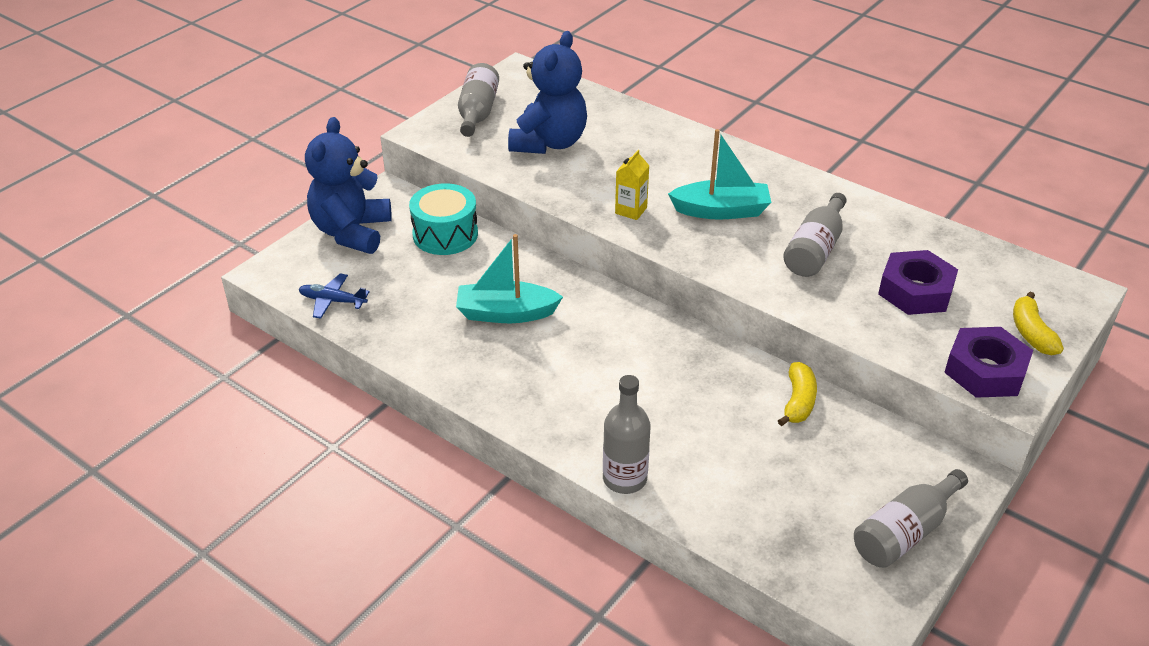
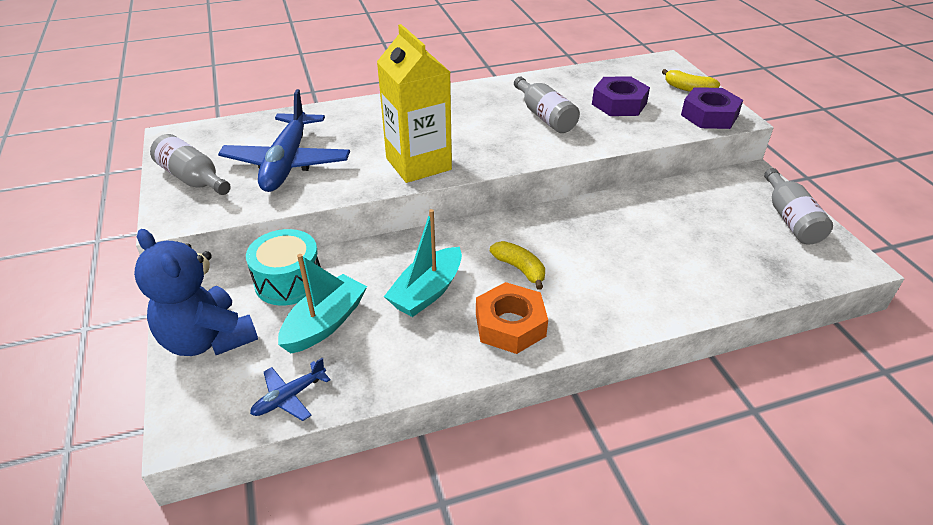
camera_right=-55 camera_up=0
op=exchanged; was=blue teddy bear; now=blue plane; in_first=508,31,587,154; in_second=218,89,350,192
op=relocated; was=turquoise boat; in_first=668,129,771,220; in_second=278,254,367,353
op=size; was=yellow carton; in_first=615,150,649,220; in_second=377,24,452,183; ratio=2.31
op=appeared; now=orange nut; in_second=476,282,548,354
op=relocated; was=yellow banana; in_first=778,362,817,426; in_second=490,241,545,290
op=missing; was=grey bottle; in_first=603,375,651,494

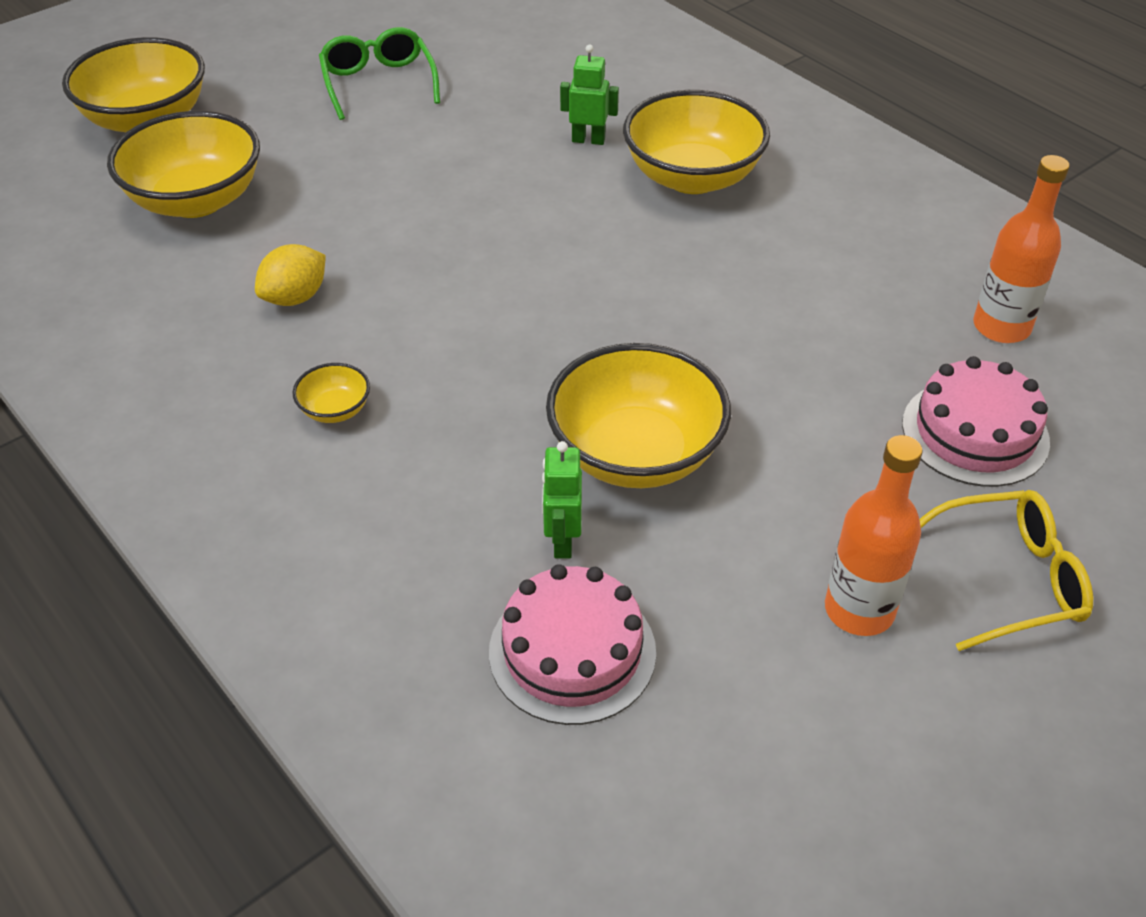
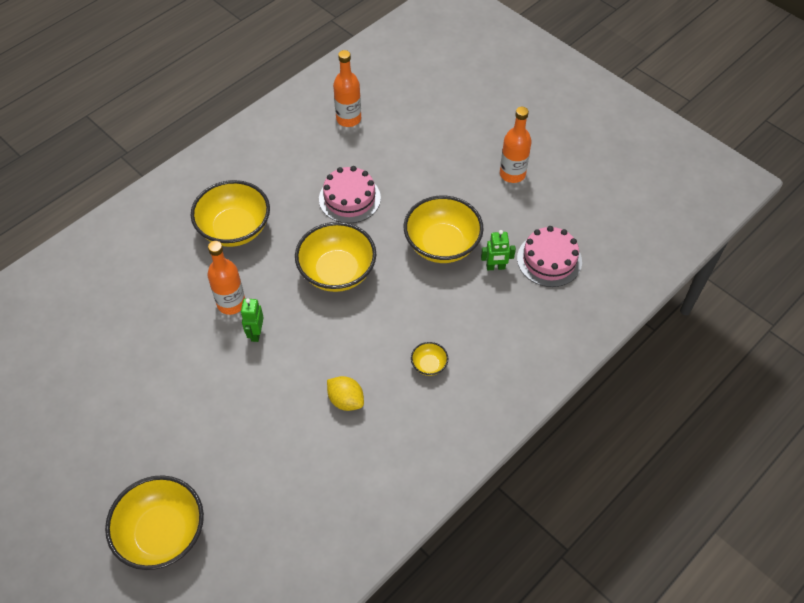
camera_right=-95 camera_up=10
op=appeared; now=orange bottle; in_second=207,241,245,315
op=relocated; was=green robot; in_first=560,44,619,145; in_second=241,298,264,342
op=relocated; was=yellow bowl; in_first=107,111,260,218; in_second=295,222,376,292
op=relocated; was=pink cake; in_first=902,356,1050,487; in_second=319,166,381,223
op=missing; was=green glasses; in_first=319,27,440,120
op=missing; was=yellow glasses; in_first=919,490,1093,651

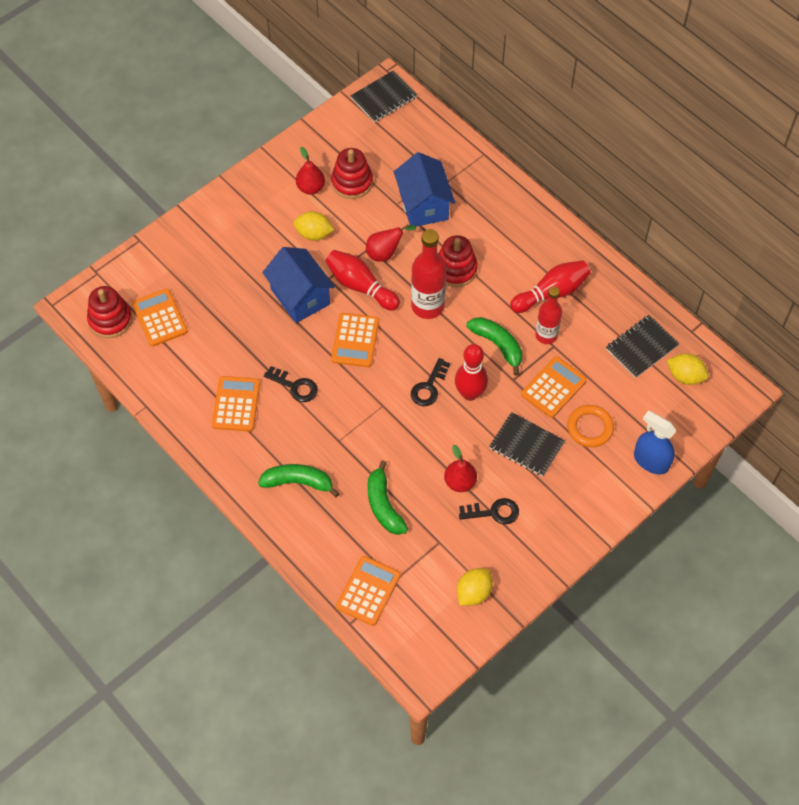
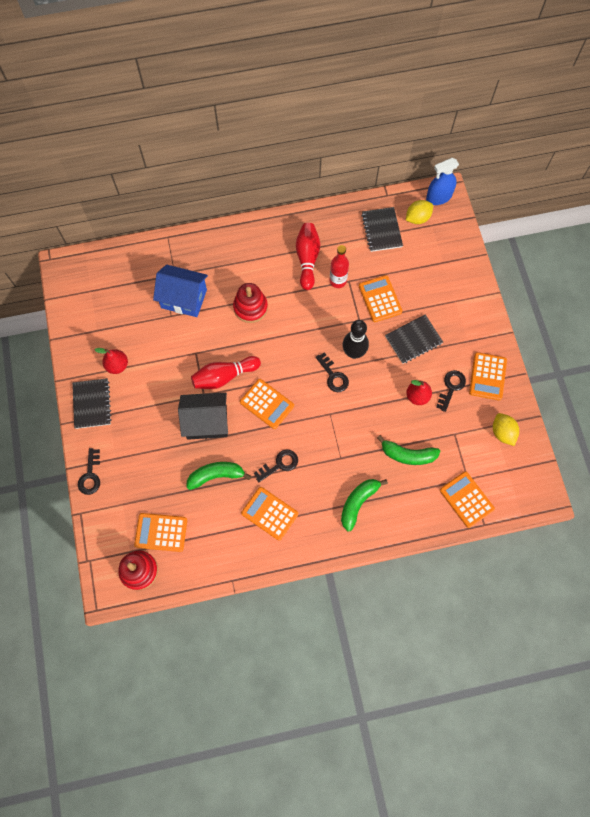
camera_right=-60 camera_up=10
op=relocated; was=black notebook; in_first=351,70,417,122; in_second=72,378,112,429
op=appeared; now=black key; in_second=78,448,100,495
op=colour; was=blue house; now=black house; in_first=262,247,335,323; in_second=178,392,228,440
op=relocated; was=green banana; in_first=467,317,522,376; in_second=187,462,251,490
op=colour; was=red bowling pin; now=black bowling pin; in_first=455,344,488,401; in_second=343,320,369,359
op=relocated; was=blue spray bottle; in_first=634,411,676,474; in_second=426,158,459,205
op=appeared; now=orange calculator; in_second=469,352,507,400
op=missing; was=yellow lemon; in_first=293,211,334,241
op=missing; was=red stacking toy; in_first=331,148,373,199
op=missing; was=red pear; in_first=366,224,416,262
op=missing; was=red bottle; in_first=411,229,446,319
op=missing; was=orange ring; in_first=567,405,614,447

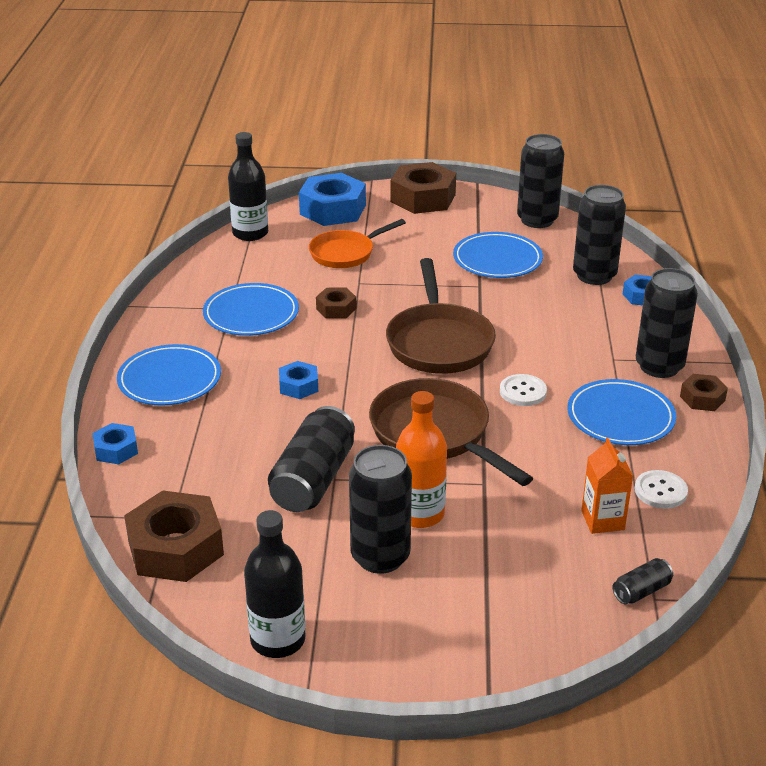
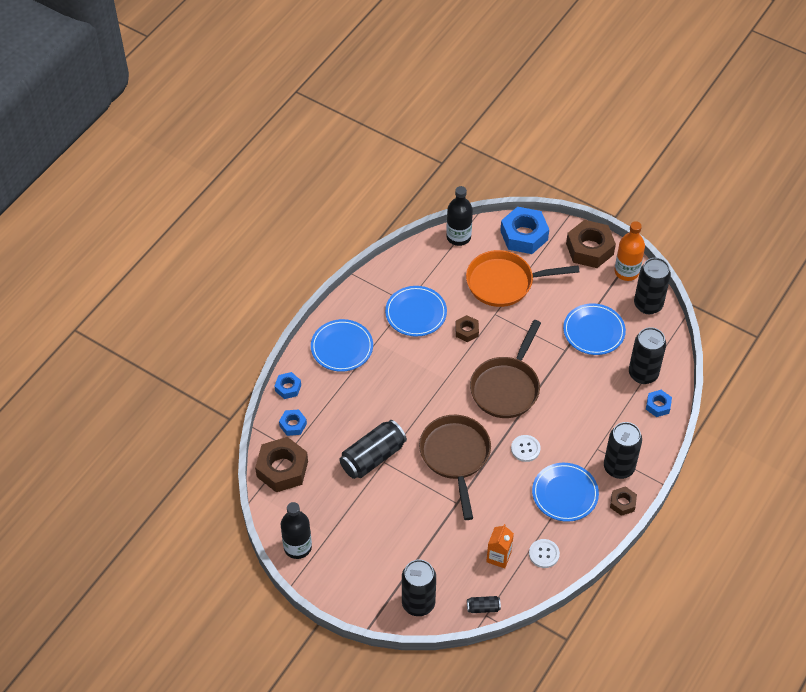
camera_right=30 camera_up=20
op=relocated; was=blue nut; in_first=279,361,318,399; in_second=279,409,307,436
op=relocated; was=black can; in_first=349,445,412,574; in_second=402,560,436,616
op=size; was=orange pan; in_first=309,219,406,268; in_second=466,250,579,307; ratio=1.52
op=relocated; was=orange bottle; in_first=396,391,447,528; in_second=615,221,645,281

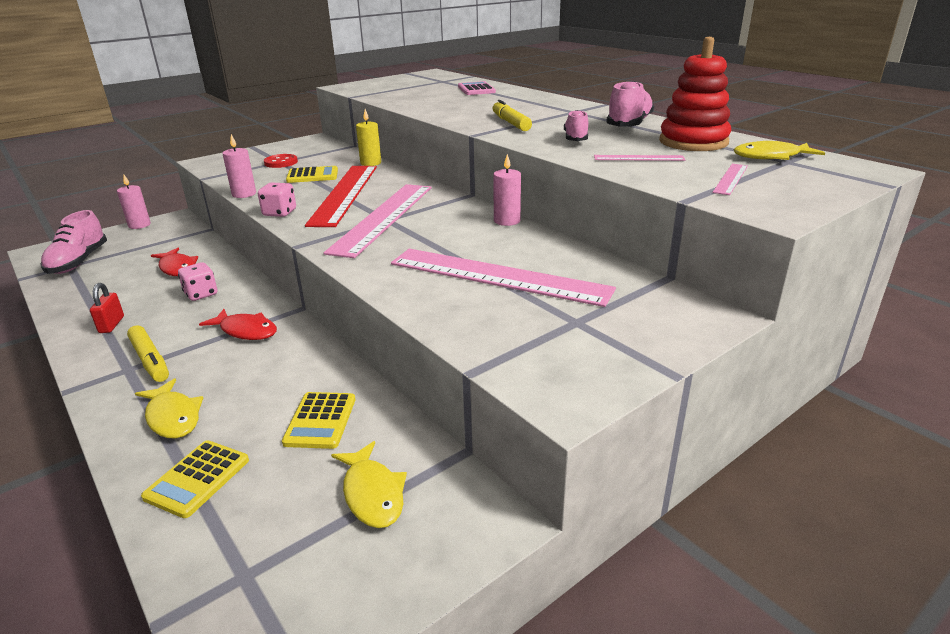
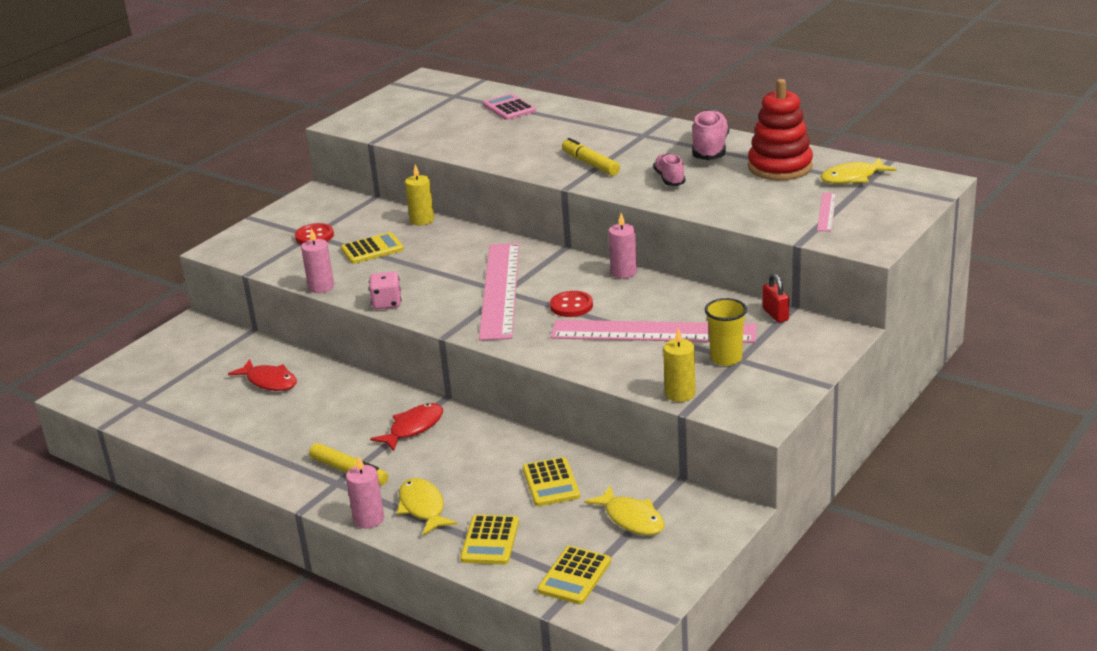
camera_right=-15 camera_up=0
op=relocated; was=pink candle; in_first=117,175,151,229; in_second=346,456,384,528
op=spun; was=red fish; in_first=199,309,277,340; in_second=370,403,443,451; clockwise=-60
op=spun; was=yellow fish; in_first=135,378,203,438; in_second=397,478,457,535; clockwise=-150
op=appeared; now=yellow calculator; in_second=537,546,611,604
op=appeared; now=red button; in_second=550,291,593,317
op=appeared; now=yellow candle; in_second=663,328,696,402
op=appeared; now=yellow cup; in_second=705,298,747,366
op=relocated; was=red padlock; in_first=90,283,124,333; in_second=762,273,789,323
op=missing; was=pink shoe; in_first=40,210,107,274
op=missing; was=pink dice; in_first=178,262,217,301
op=missing; was=red ruler; in_first=305,166,377,227
op=missing; was=pink ruler; in_first=594,155,685,161

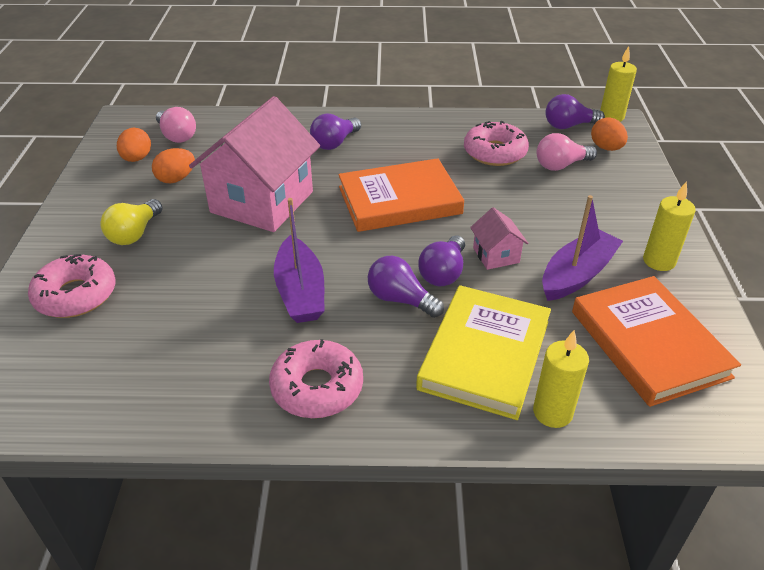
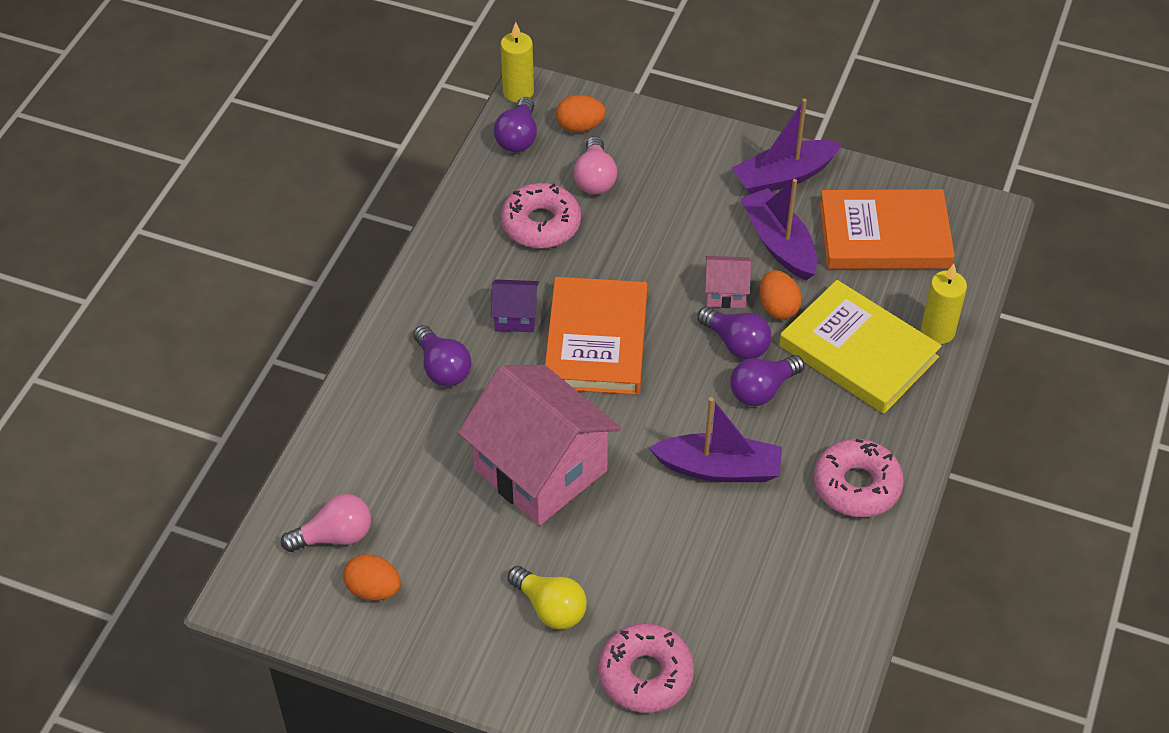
camera_right=-70 camera_up=10
op=appeared; now=purple house; in_second=491,279,539,332
op=exchanged; was=yellow candle; now=purple boat; in_first=643,181,696,271; in_second=732,99,842,194
op=relocated; was=orange egg; in_first=152,148,195,183; in_second=759,270,802,320

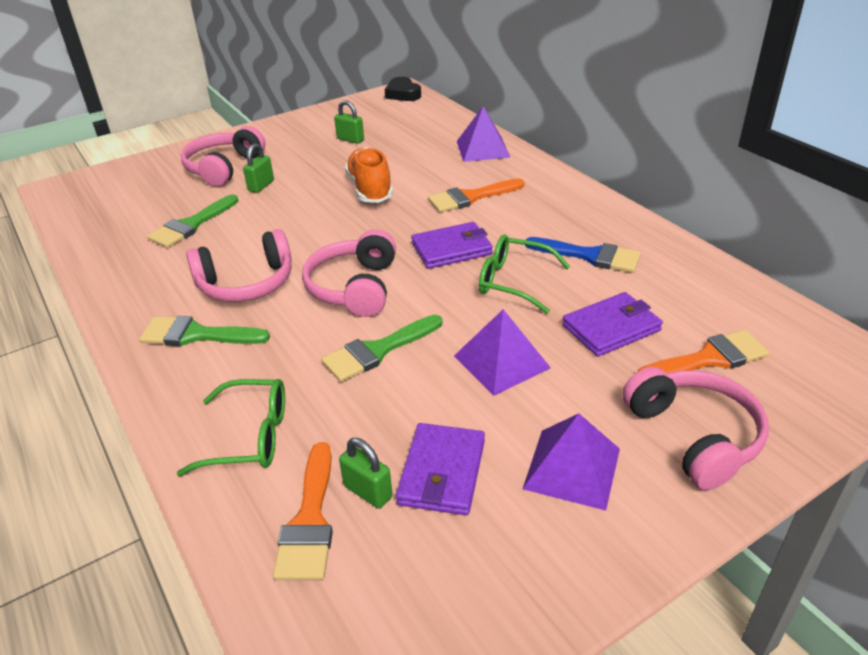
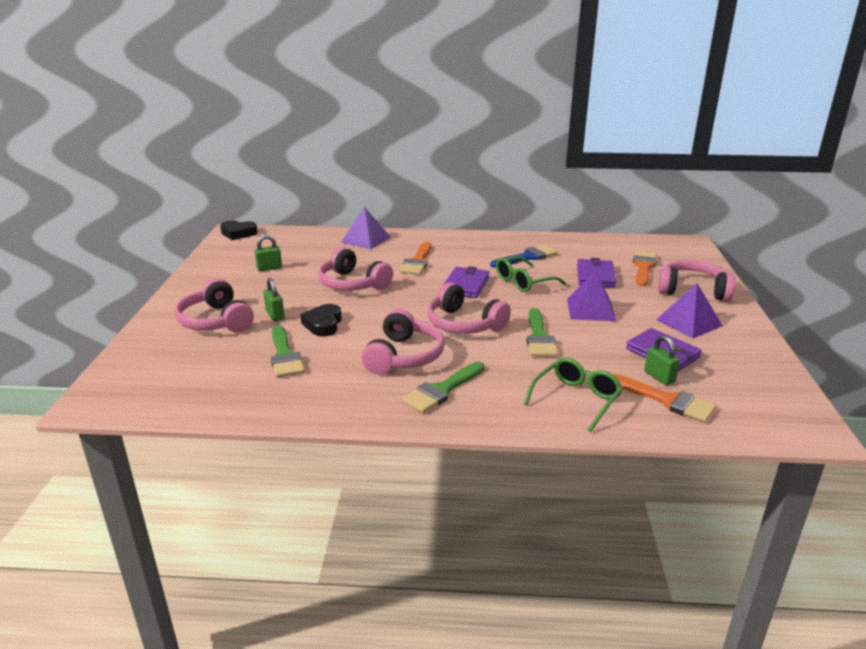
camera_right=-55 camera_up=-10
op=appeared; now=black heart; in_second=300,304,342,337
op=exchanged; was=orange shoe; now=pink headphones; in_first=345,147,393,203; in_second=318,247,393,291
op=spun; was=green padlock; in_first=339,438,393,509; in_second=644,335,680,385; clockwise=75

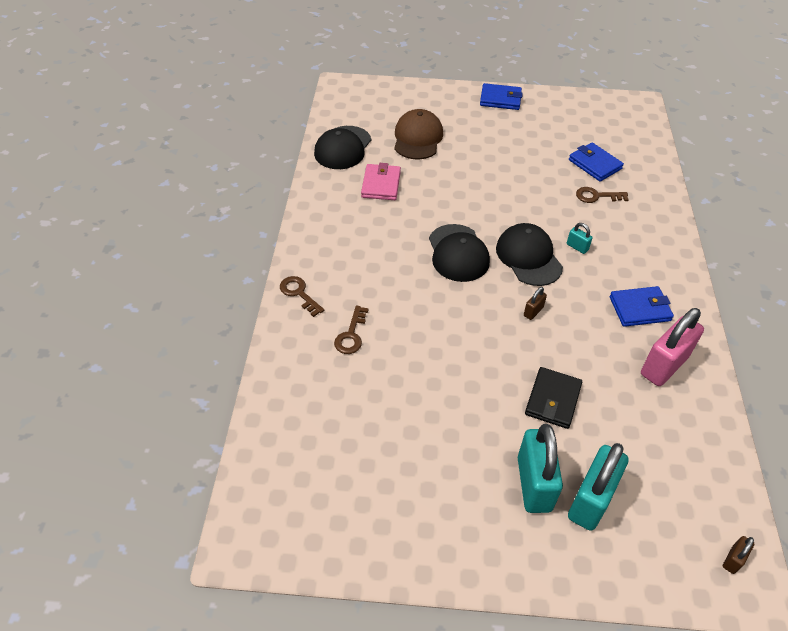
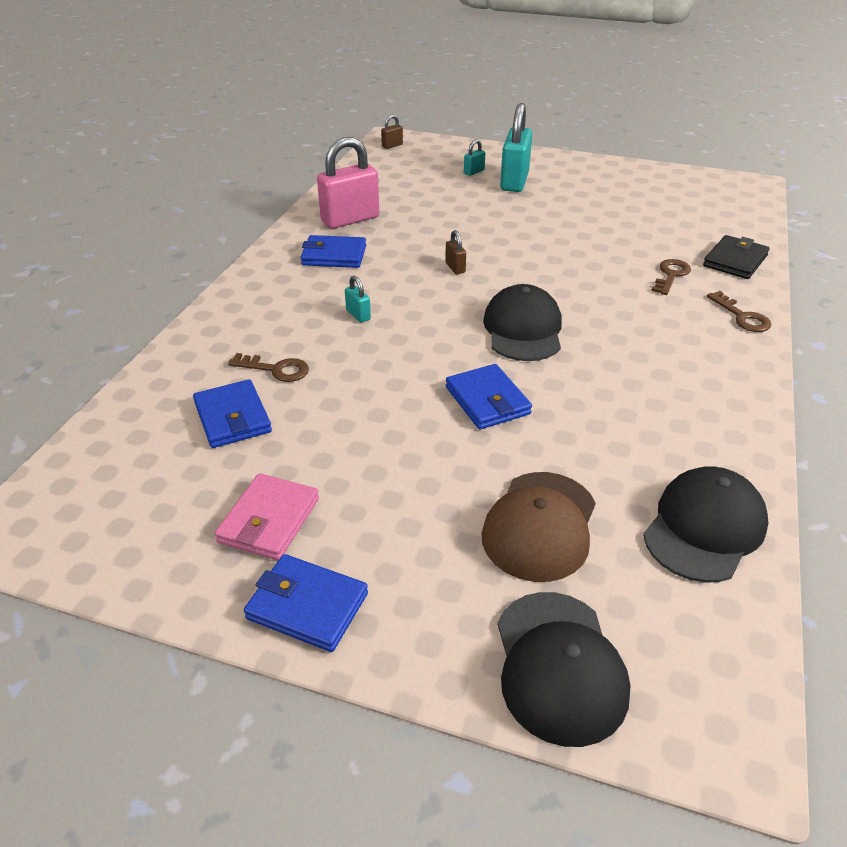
camera_right=-165 camera_up=-10
op=relocated; was=pink wallet; in_first=361,163,401,200; in_second=215,473,319,560
op=spun; was=brown padlock; in_first=524,287,547,320; in_second=445,230,466,274; clockwise=-75
op=appeared; now=blue wallet; in_second=446,364,532,430
op=size; was=turquoise padlock; in_first=568,443,629,531; in_second=464,139,485,176; ratio=0.44
op=relocated; was=black cap; in_first=496,223,563,286; in_second=497,592,630,747
op=relocated; was=black wallet; in_first=525,367,582,429; in_second=703,235,770,279

